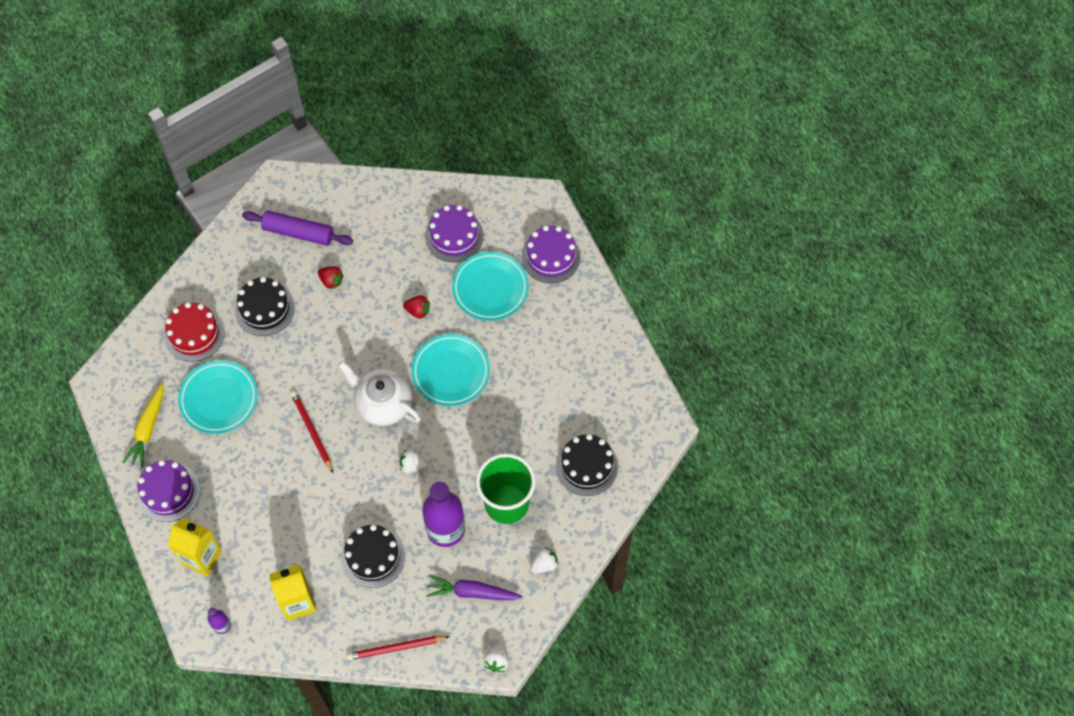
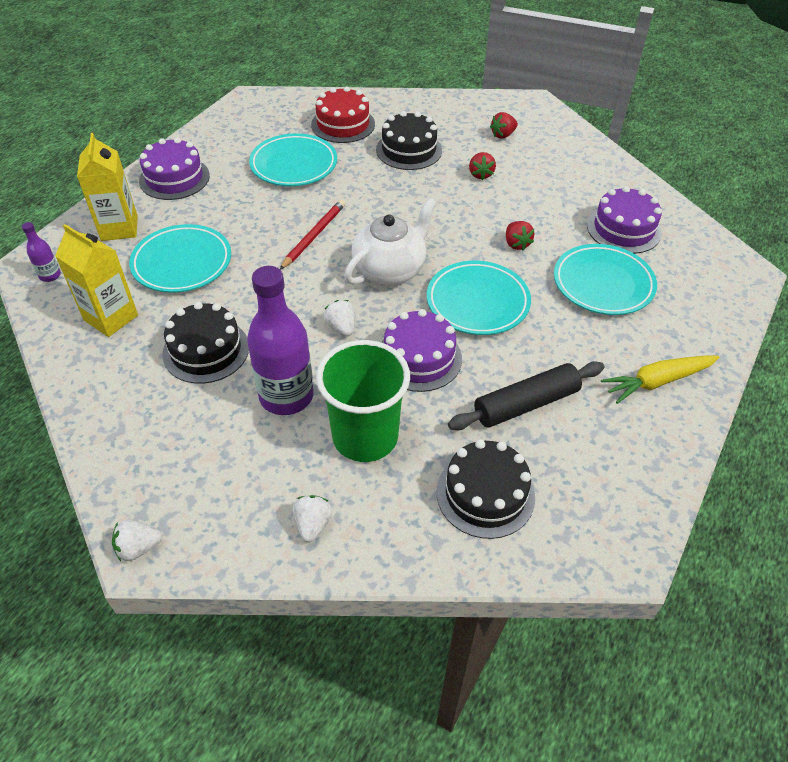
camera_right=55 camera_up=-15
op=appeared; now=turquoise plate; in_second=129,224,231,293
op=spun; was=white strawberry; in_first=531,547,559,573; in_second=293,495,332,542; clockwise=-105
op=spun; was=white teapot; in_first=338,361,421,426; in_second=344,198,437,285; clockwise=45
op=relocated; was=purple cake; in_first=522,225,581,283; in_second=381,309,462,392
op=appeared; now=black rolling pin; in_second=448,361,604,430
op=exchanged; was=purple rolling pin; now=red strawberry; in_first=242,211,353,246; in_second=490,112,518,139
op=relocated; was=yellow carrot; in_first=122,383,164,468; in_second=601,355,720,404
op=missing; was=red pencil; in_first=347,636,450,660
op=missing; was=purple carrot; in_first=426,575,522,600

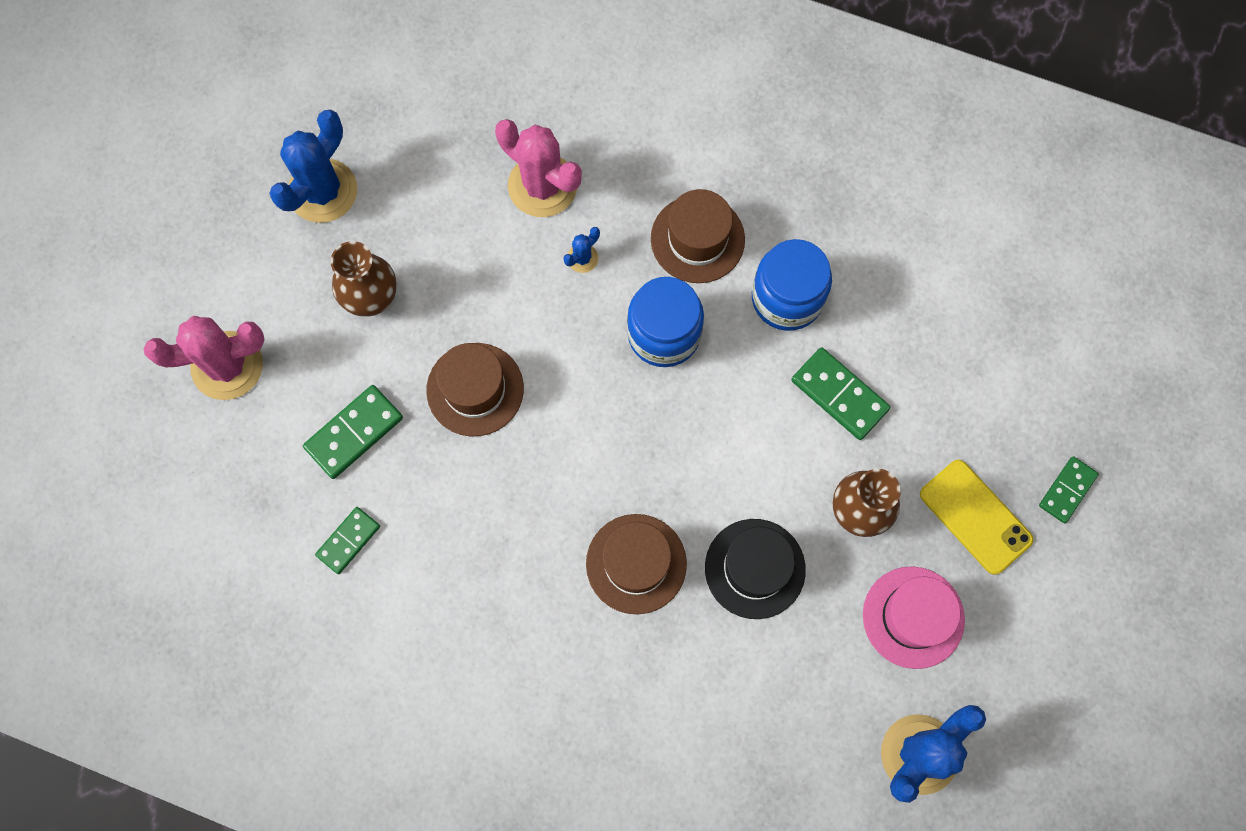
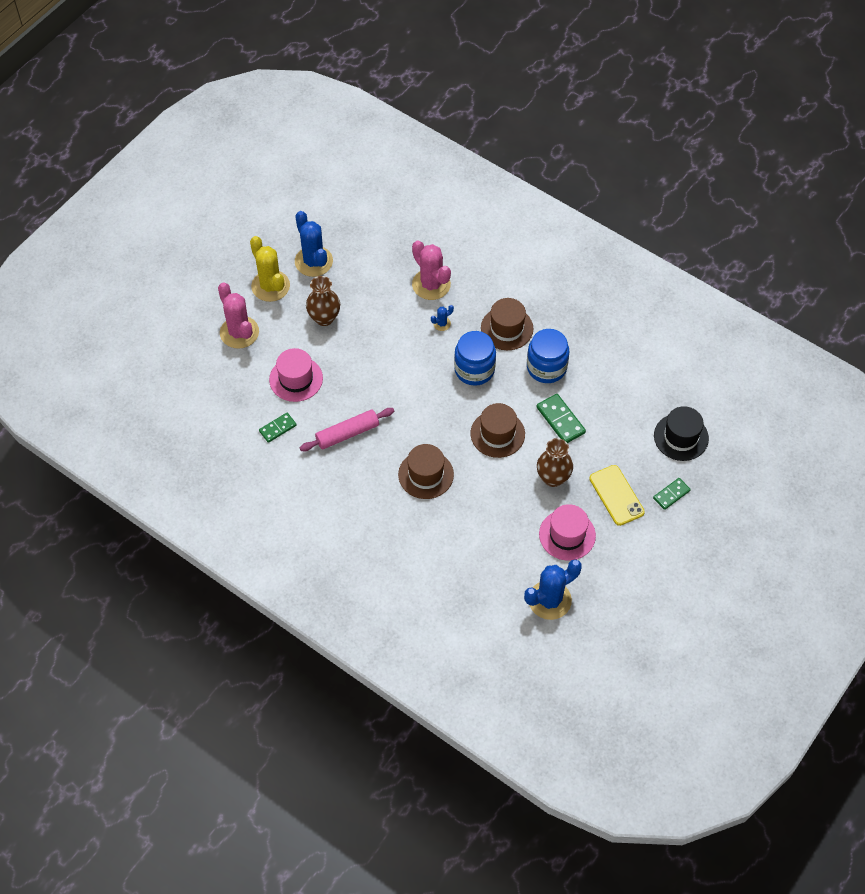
camera_right=15 camera_up=-15
op=spun; was=pink cactus; in_first=144,316,265,400; in_second=218,282,259,349; clockwise=60
op=appeared; now=yellow cactus; in_second=250,236,290,302
op=exchanged; was=green domino; now=pink hat; in_first=303,385,403,479; in_second=269,348,323,402
op=spun; was=blue cactus; in_first=269,110,357,223; in_second=295,211,333,277; clockwise=-75
op=appeared; now=pink rolling pin; in_second=300,408,394,451
op=relocated; was=brown hat; in_first=426,343,524,436; in_second=470,403,525,458
op=relocated; was=black hat; in_first=705,519,806,619; in_second=654,406,709,461

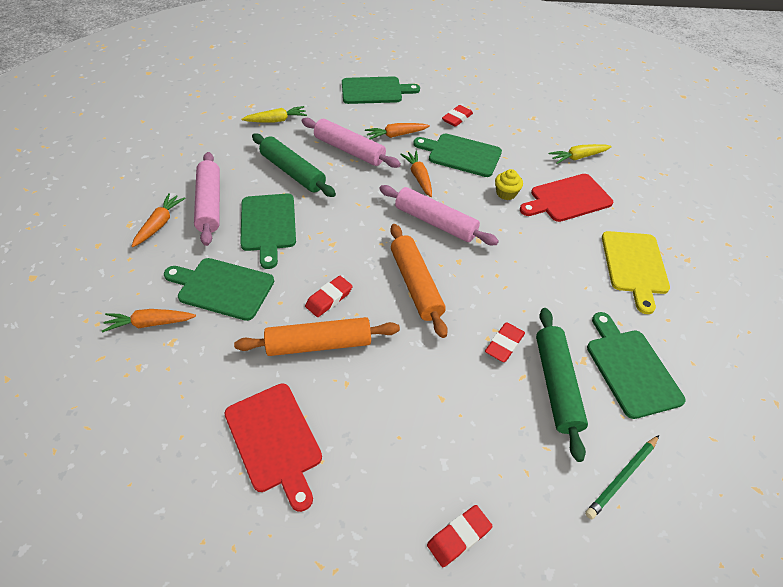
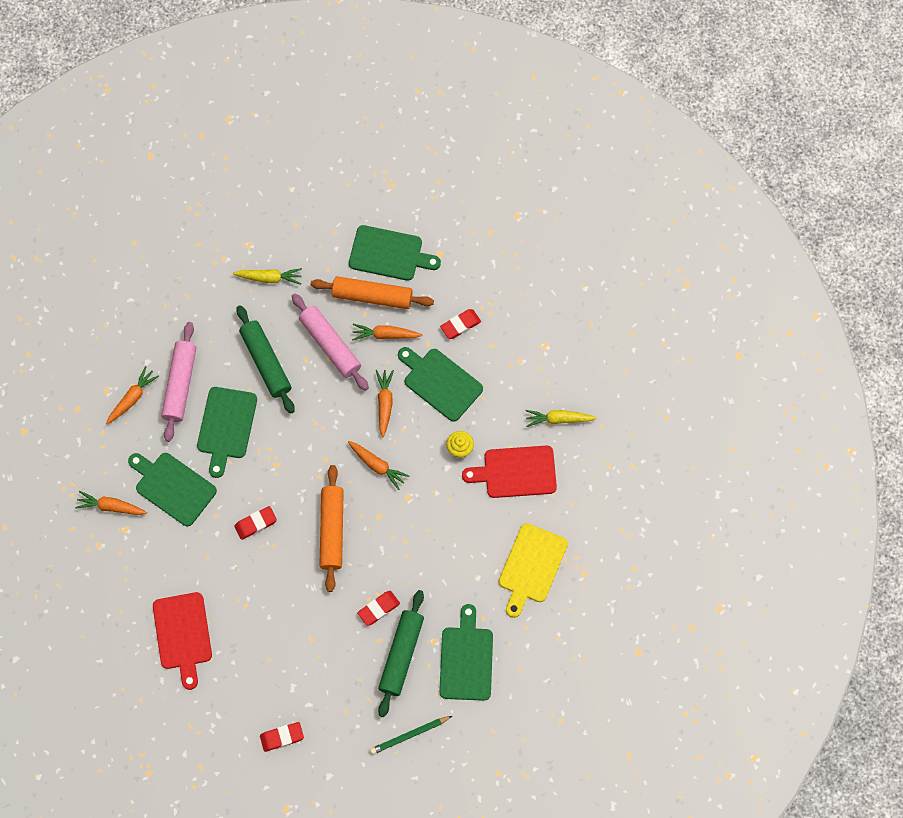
camera_right=20 camera_up=20
op=relocated; was=orange rolling pin; in_first=234,317,400,356; in_second=311,276,434,309
op=exchanged; was=pink rolling pin; now=orange carrot; in_first=379,185,499,245; in_second=348,441,409,490

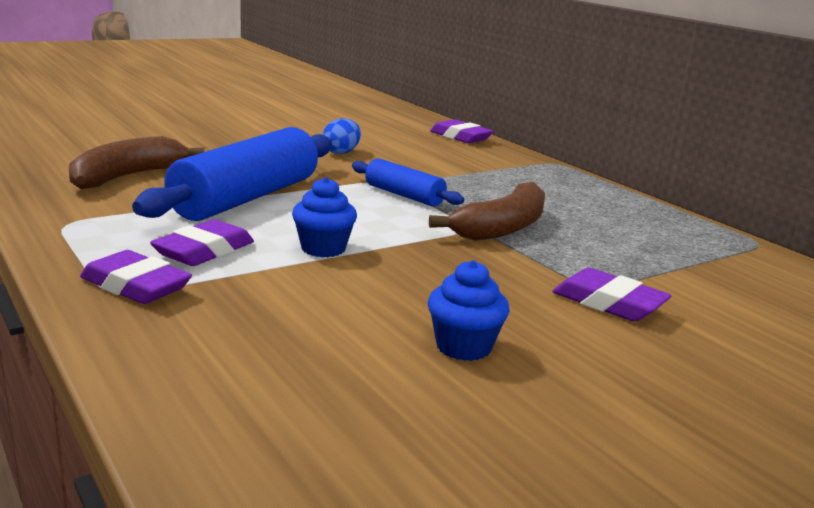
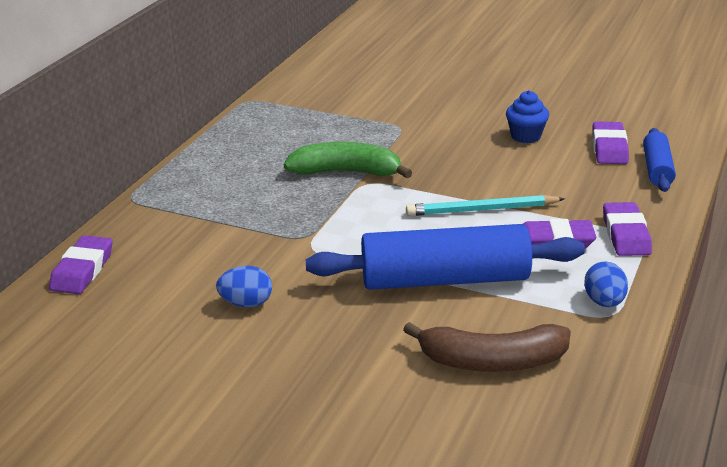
camera_right=-120 camera_up=10
op=colour; was=brown banana; now=green banana; in_first=429,182,545,241; in_second=284,142,412,178
op=exchanged; was=blue cupcake; now=turquoise pencil; in_first=292,177,357,257; in_second=406,195,565,216
op=appeared; now=blue egg; in_second=584,262,628,307
op=relocated; was=purple eraser; in_first=552,268,672,322; in_second=592,121,629,164
op=relocated; was=blue rolling pin; in_first=352,158,464,207; in_second=643,128,676,192

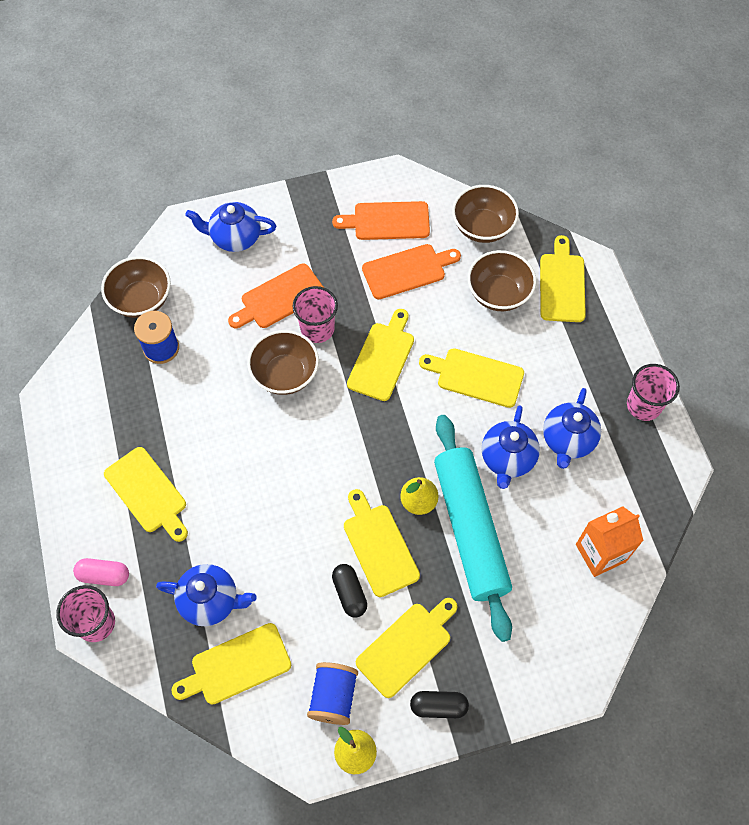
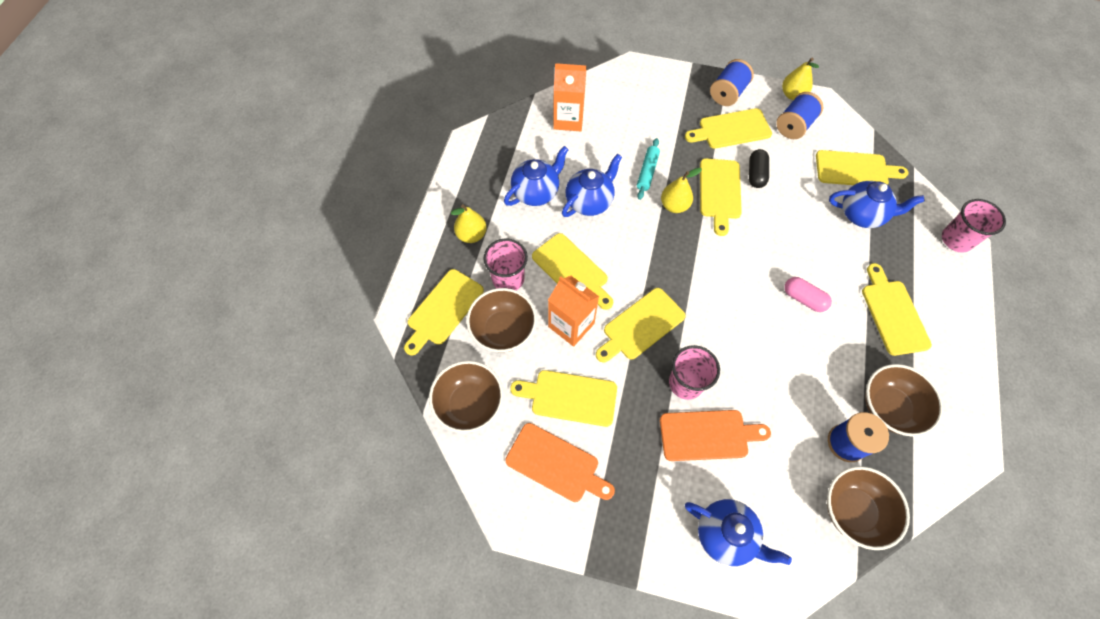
camera_right=-150 camera_up=0
op=appeared; now=yellow pear; in_second=451,204,487,243
op=relocated; was=pink cup; in_first=627,364,680,421; in_second=483,238,528,290
op=colour; was=orange cutting board; now=yellow cutting board; in_first=362,244,461,299; in_second=510,370,617,427
op=appeared; now=orange carton; in_second=548,276,599,347
op=size; was=turquoise rolling pin; in_first=434,415,512,642; in_second=637,138,660,200; ratio=0.41
op=exchanged; was=black capsule; now=blue spool; in_first=410,691,469,718; in_second=710,59,754,106
op=relocated; was=pink capsule; in_first=73,558,129,586; in_second=784,277,832,312
op=spun; was=blue teapot; in_first=156,564,257,626; in_second=829,181,925,228; clockwise=150
op=relocated; was=brown bowl; in_first=247,330,319,395; in_second=865,364,943,437

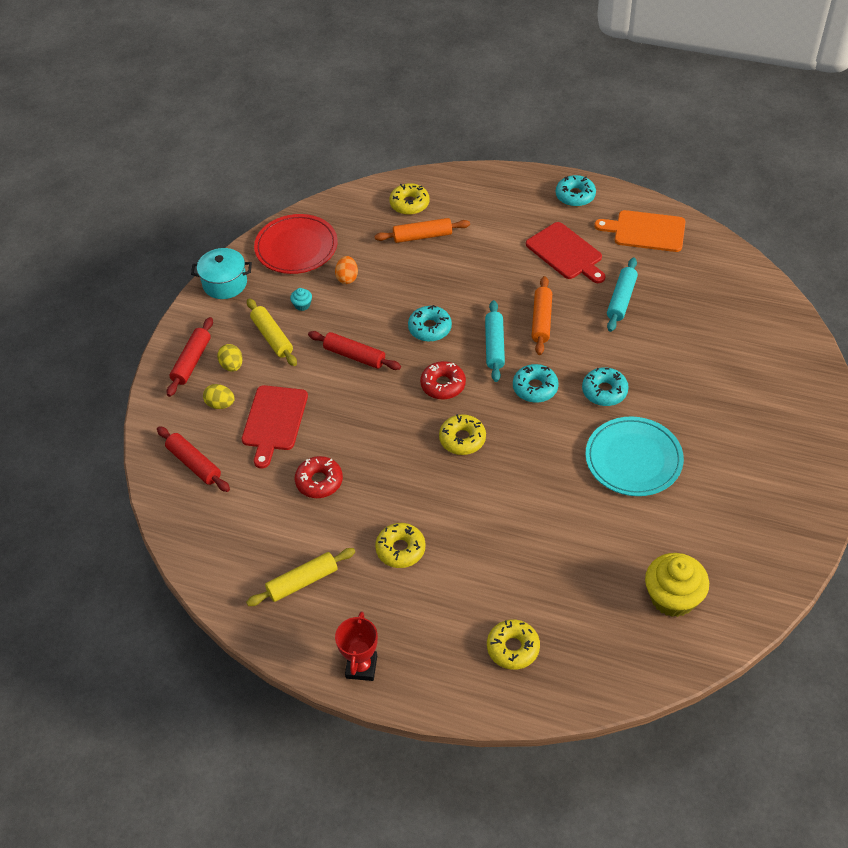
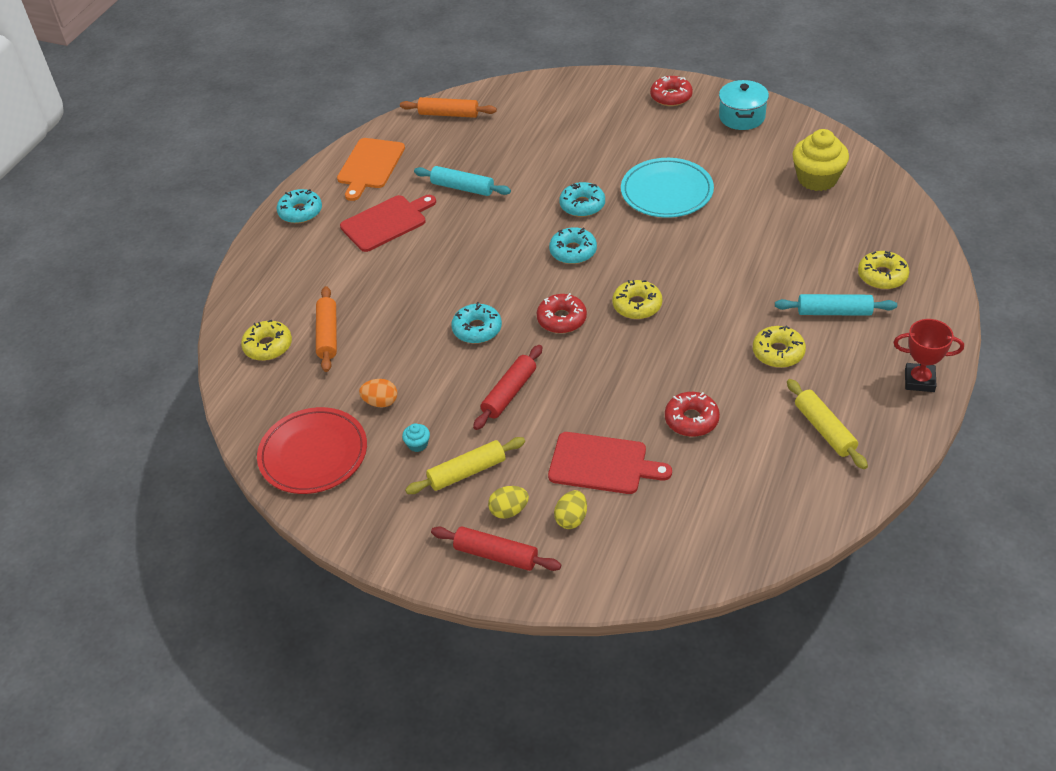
camera_right=-85 camera_up=-5
op=relocated; was=orange rolling pin; in_first=532,276,552,355; in_second=400,97,497,118
op=appeared; now=red donut; in_second=650,76,693,106
op=relocated; was=turquoise pot; in_first=191,248,252,299; in_second=719,80,769,130
op=relocated; was=turquoise rolling pin; in_first=485,300,505,382; in_second=775,294,897,316
op=missing; was=red rolling pin; in_first=157,426,230,492

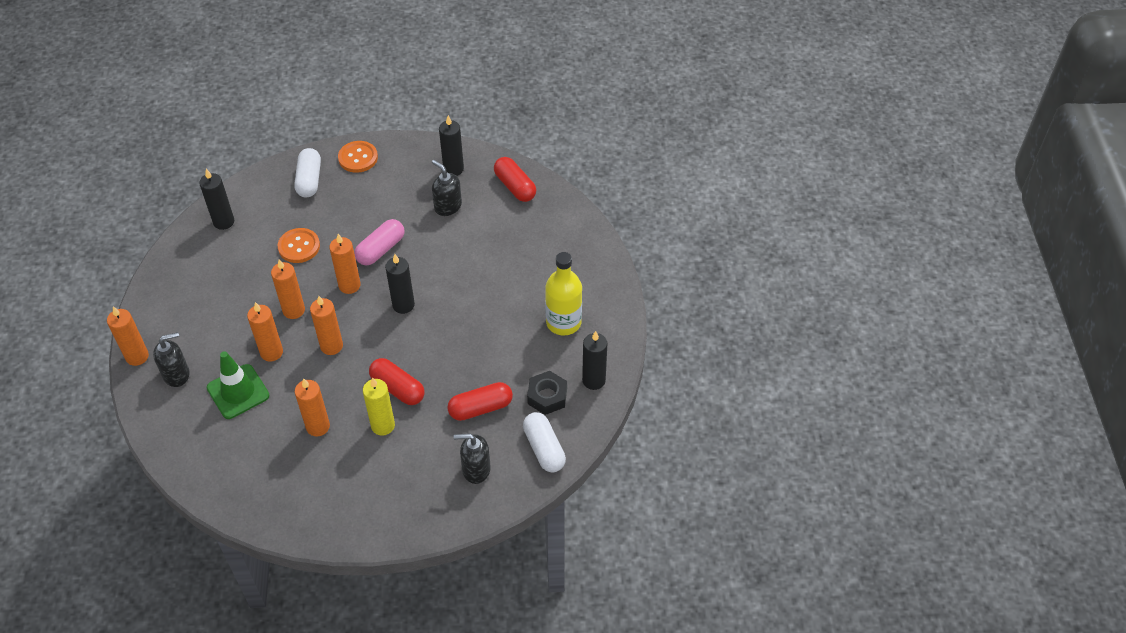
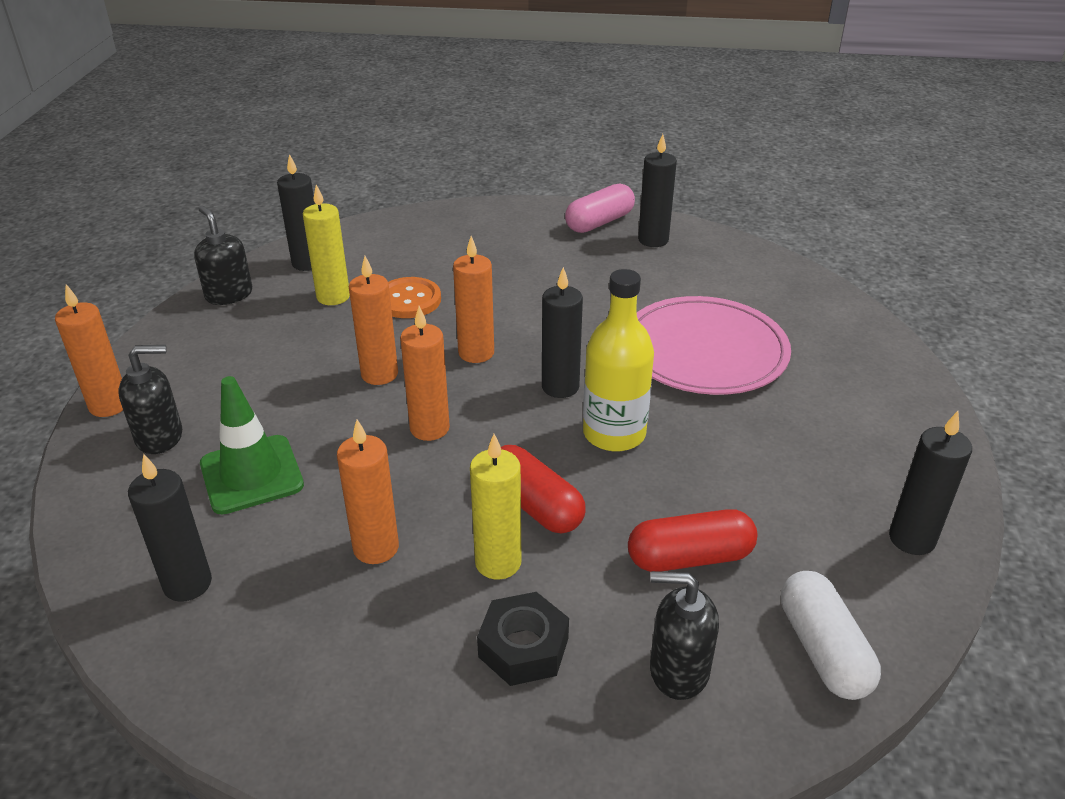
camera_right=10 camera_up=-15
op=appeared; now=black candle; in_second=128,454,212,602
op=relocated; was=black soap dispenser; in_first=432,160,462,216; in_second=194,206,252,305
op=appeared; now=yellow candle; in_second=303,185,350,305
op=relocated; was=black nut; in_first=527,371,567,415; in_second=477,592,569,686
op=relocated; was=pink capsule; in_first=354,219,404,266; in_second=565,183,635,233
op=relocated; was=yellow bottle; in_first=545,252,582,335; in_second=583,269,654,452
op=appeared; now=pink plate; in_second=637,296,791,395
op=missing; was=orange candle; in_first=247,302,283,362
op=missing; was=white capsule; in_first=294,148,321,198
op=missing; was=orange button; in_first=338,141,378,173
op=missing; was=red capsule; in_first=494,157,536,202

